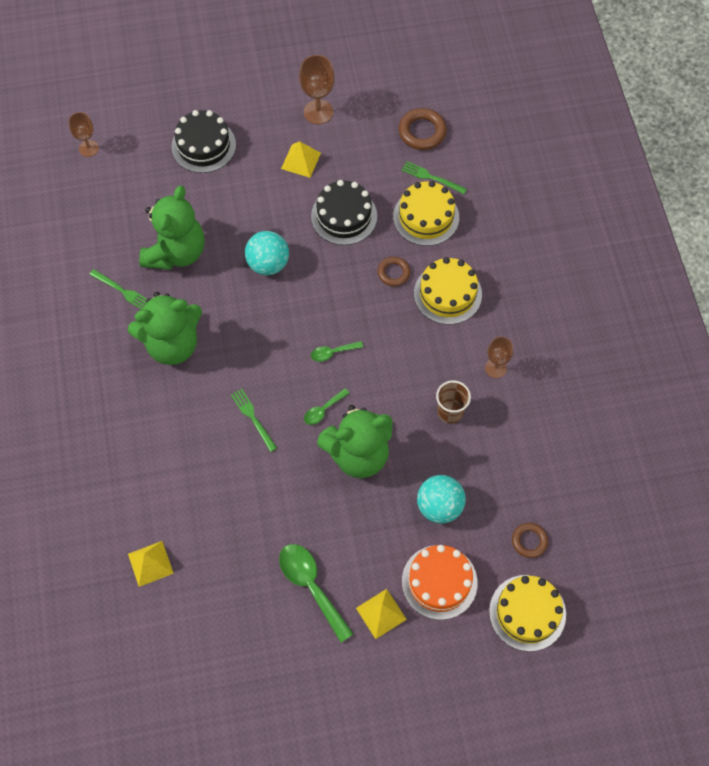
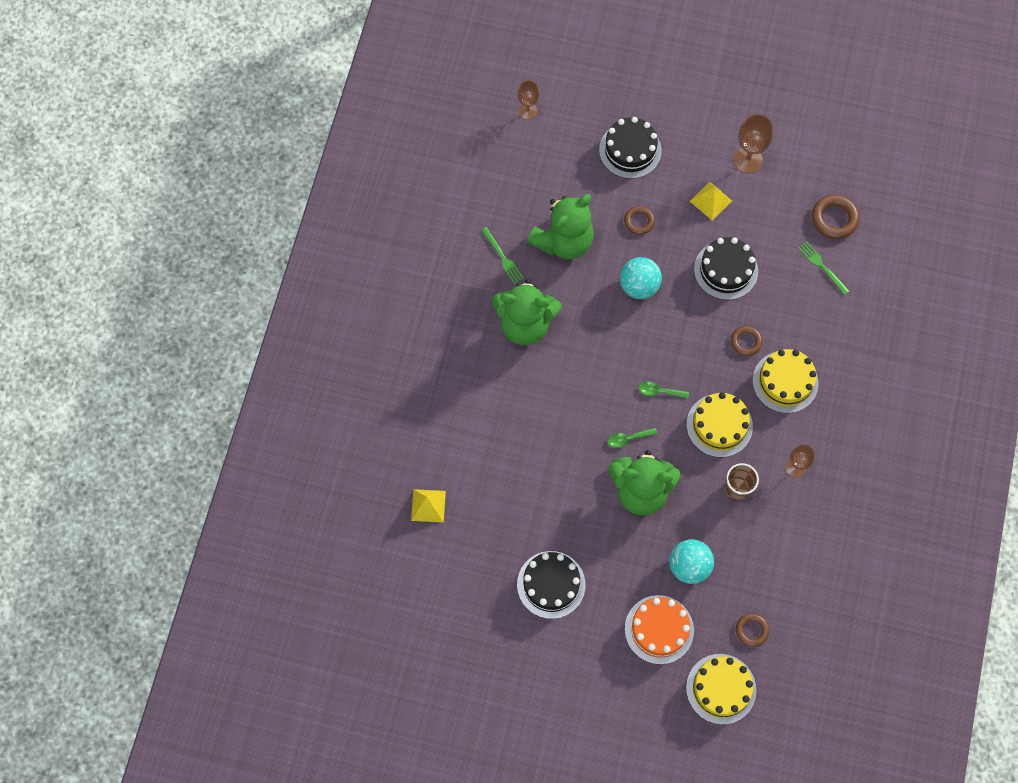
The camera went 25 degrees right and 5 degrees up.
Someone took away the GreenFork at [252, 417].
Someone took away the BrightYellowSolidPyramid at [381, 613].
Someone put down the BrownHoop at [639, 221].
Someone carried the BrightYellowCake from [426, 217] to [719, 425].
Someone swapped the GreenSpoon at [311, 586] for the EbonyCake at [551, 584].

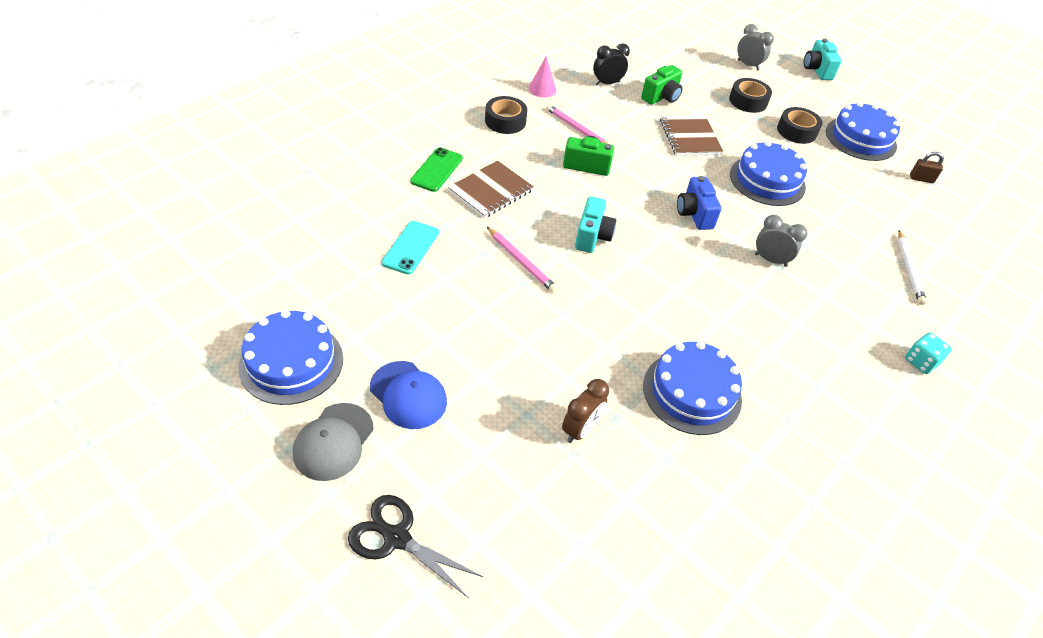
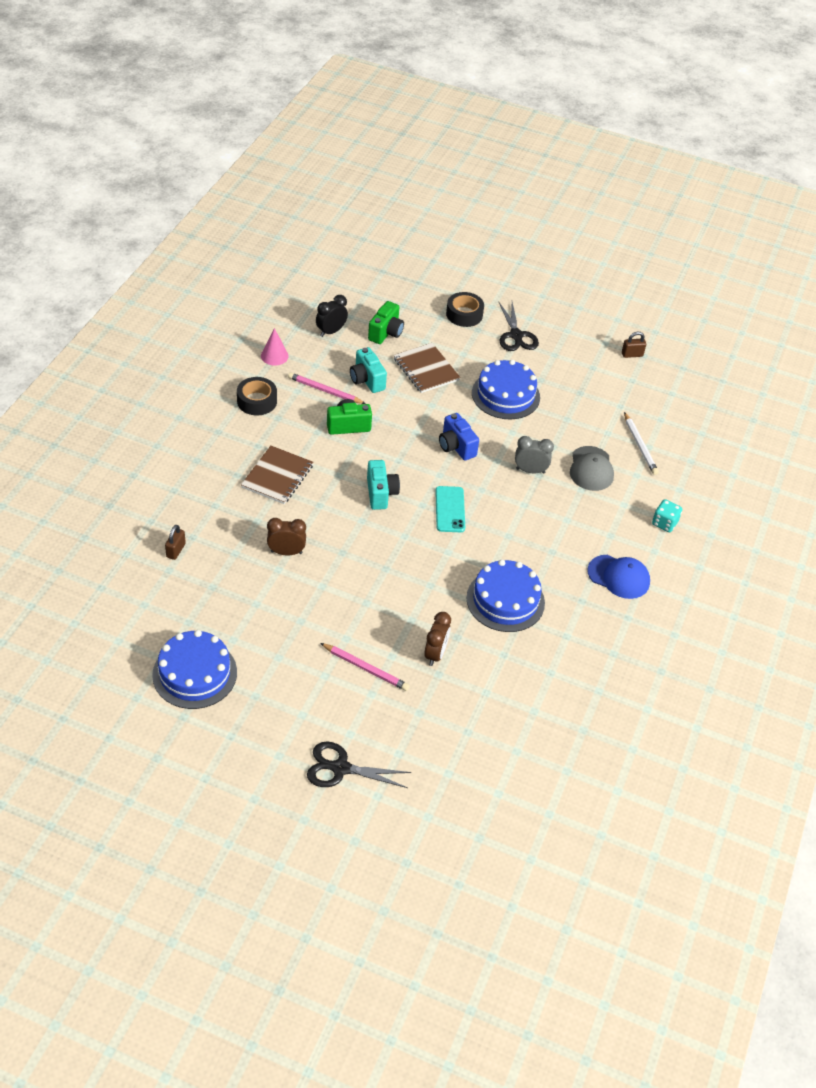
The camera went 20 degrees left and 0 degrees up.
Someone took away the GreenPhone at [437, 170].
Someone took away the AshGreyClock at [748, 65].
Someone took away the BlueCake at [860, 138].
Someone put down the BrownPadlock at [176, 550].
Someone put down the BrownClock at [286, 552].
Someone carried the AshGreyBaseballCap from [333, 441] to [591, 469].
Someone carried the BlueBaseballCap from [408, 395] to [618, 577].
Someone carried the TealPhone from [410, 247] to [450, 509].
Someone carried the RosePinkLeadPencil from [521, 262] to [365, 668].
Someone carried the TealCamera from [817, 70] to [367, 380].
Someone swapped the EbonyRollOfTape at [796, 131] for the EbonyScissors at [516, 335].

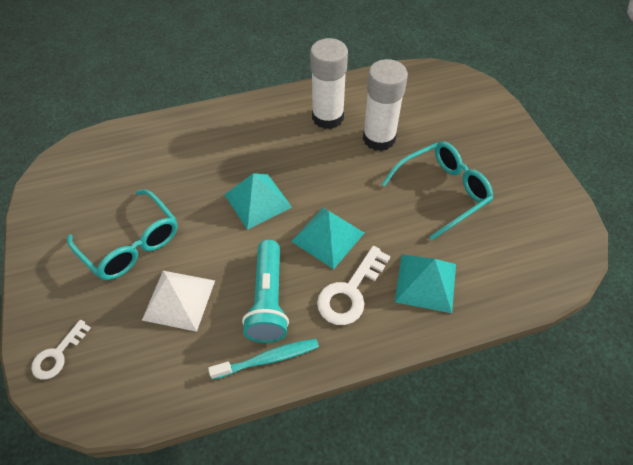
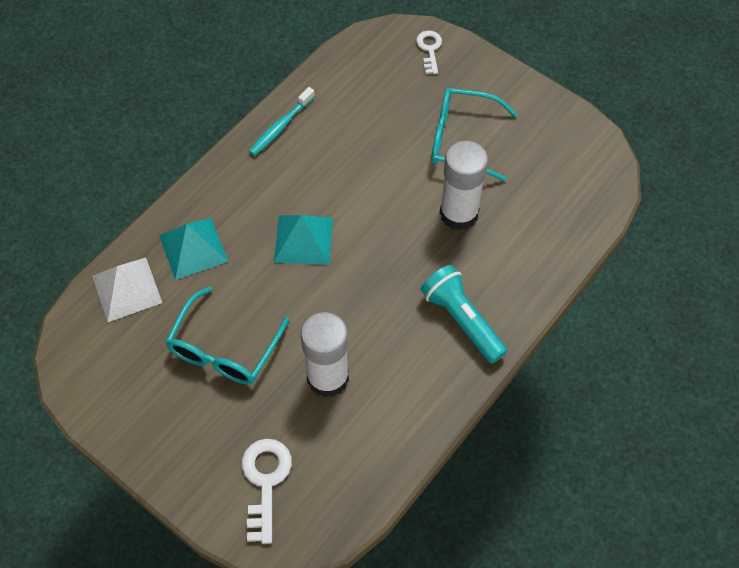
The camera went 145 degrees right and 5 degrees up.
Someone took away the TealSolidPyramid at [257, 200].
Someone carried the PureWhiteSolidPyramid from [179, 299] to [127, 289].
Someone carried the TealPocketTorch from [268, 300] to [462, 320].
Someone carried the PureWhiteGlue from [328, 117] to [459, 213].
Someone carried the PureWhiteLatchkey from [350, 292] to [265, 481].

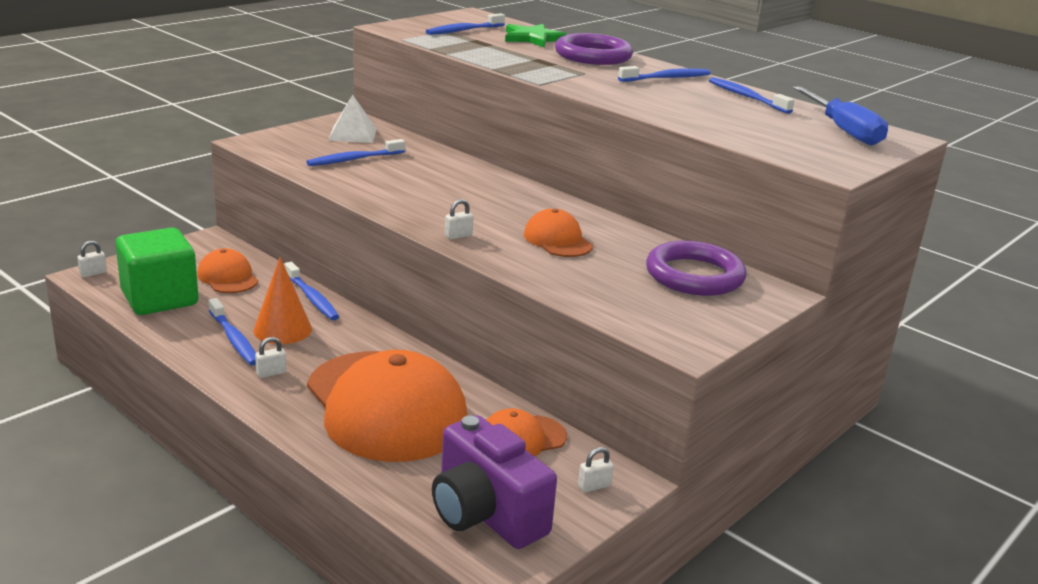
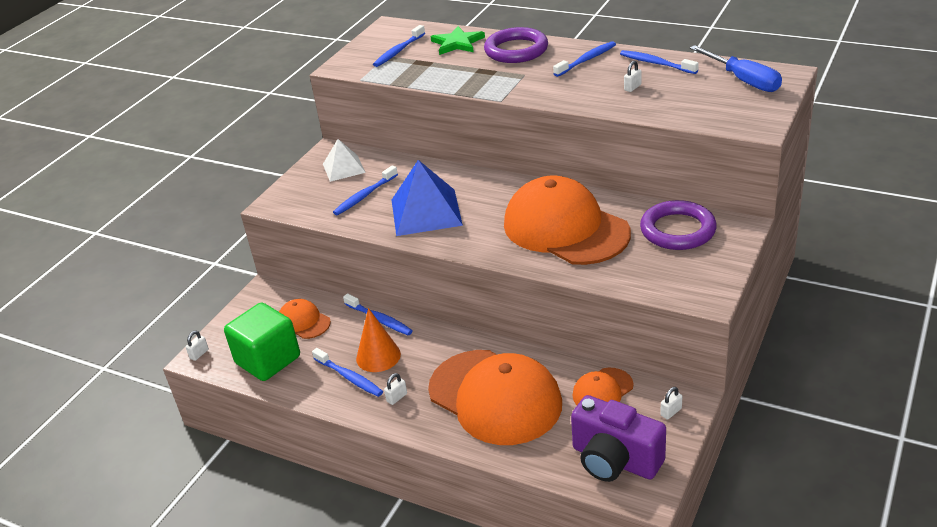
The camera went 10 degrees left and 10 degrees up.
Someone put down the BlueSolidPyramid at [426, 212].
Someone carried the PureWhitePadlock from [458, 236] to [632, 87].
Someone scaled the BrightOrangeBaseballCap at [557, 240] by 2.18.

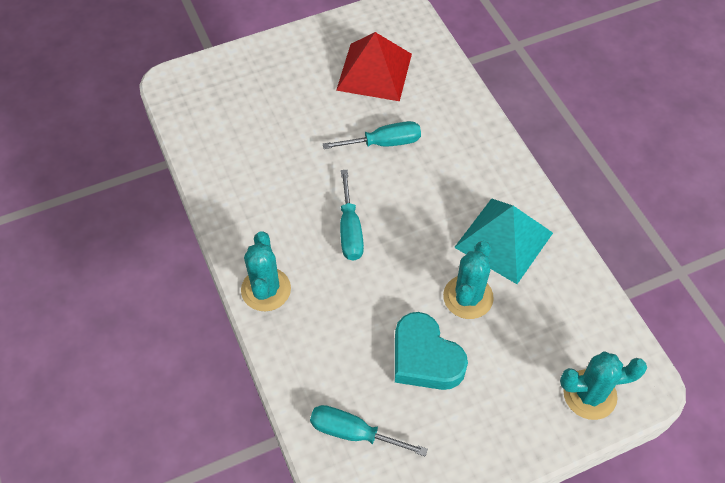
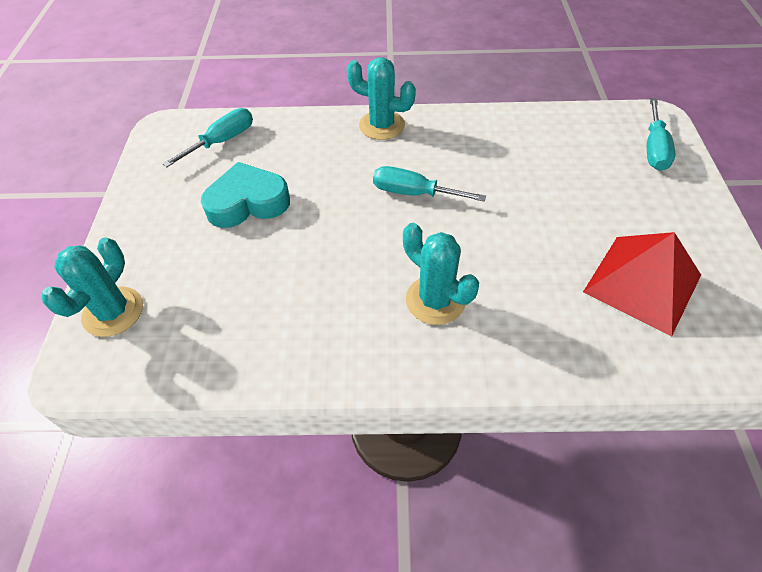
The camera went 115 degrees right and 5 degrees down.
Someone took away the TealSolidPyramid at [503, 239].
Someone carried the TealScrewdriver from [384, 143] to [654, 148].
Someone carried the TealPricklyPlant from [468, 297] to [435, 300].

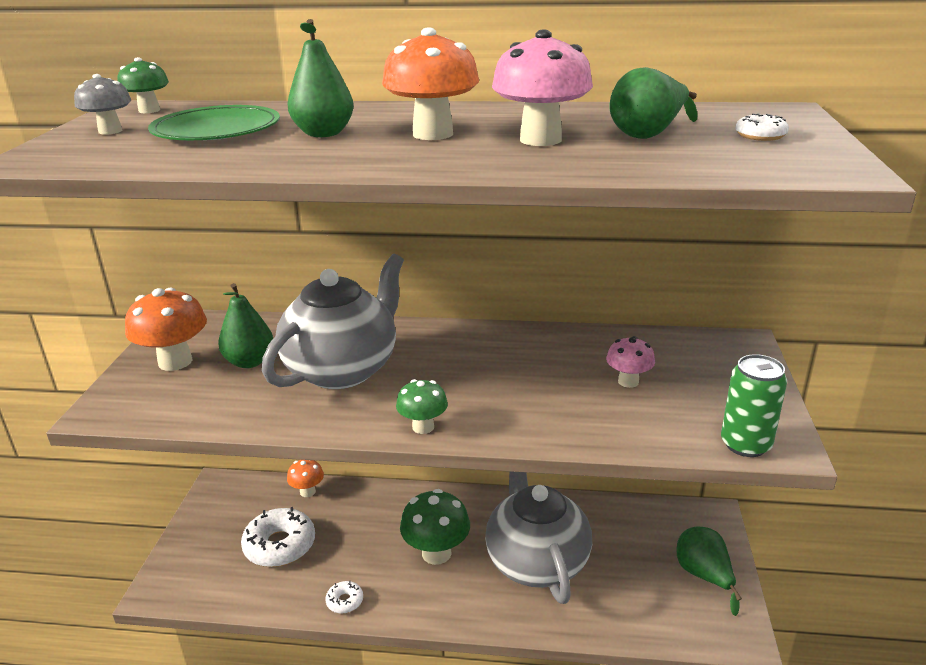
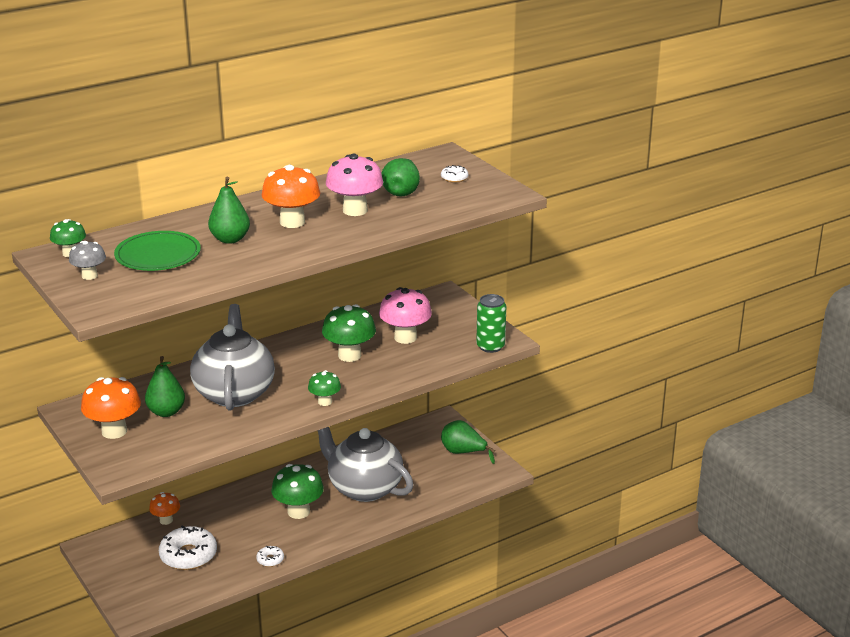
The camera went 40 degrees left and 0 degrees up.
Someone put down the GreenMushroom at [349, 355].
Someone scaled the RosePinkMushroom at [628, 381] by 1.72.

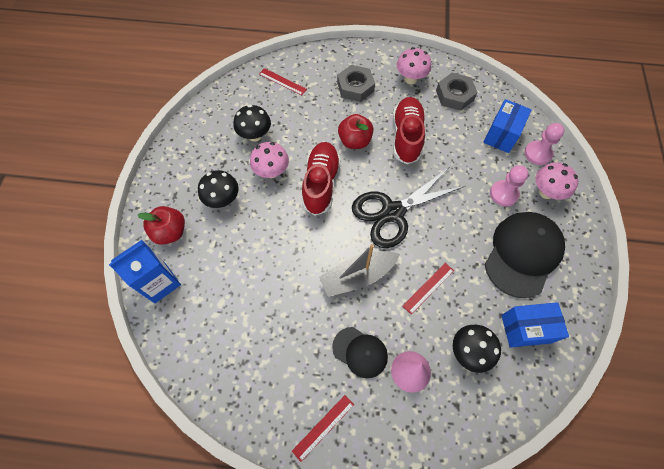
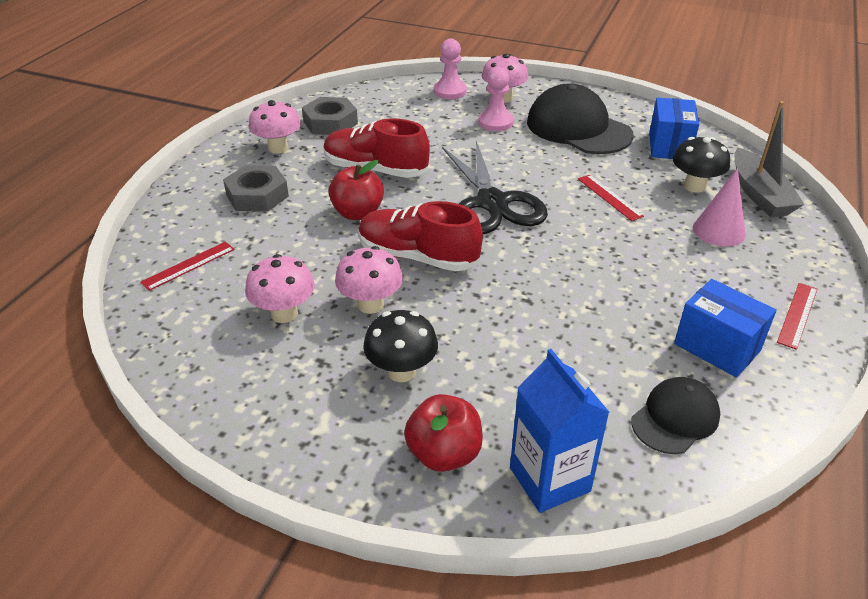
The camera went 75 degrees left and 25 degrees down.
Someone carried the AshGreyToyBoat from [357, 276] to [759, 194].
Someone carried the EbonyBaseballCap from [360, 352] to [675, 418].
Someone carried the BlueParcel from [501, 135] to [717, 347].
Someone repainted the EbonyMushroom at [255, 135], which became the RosePinkMushroom at [284, 313].
Someone rotated the CrimsonStraightedge at [323, 427] by 60 degrees clockwise.

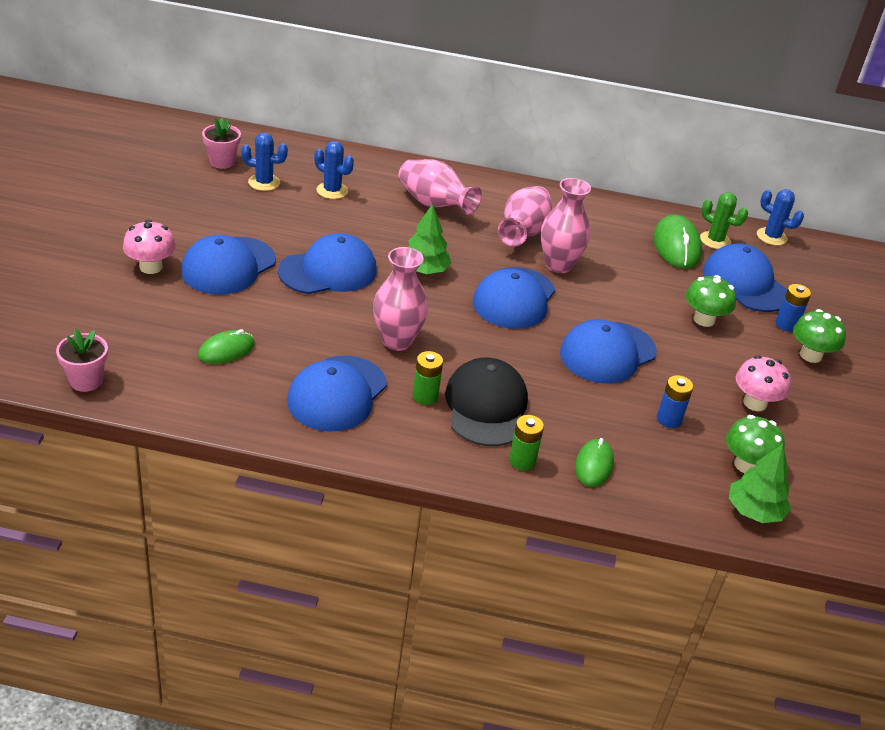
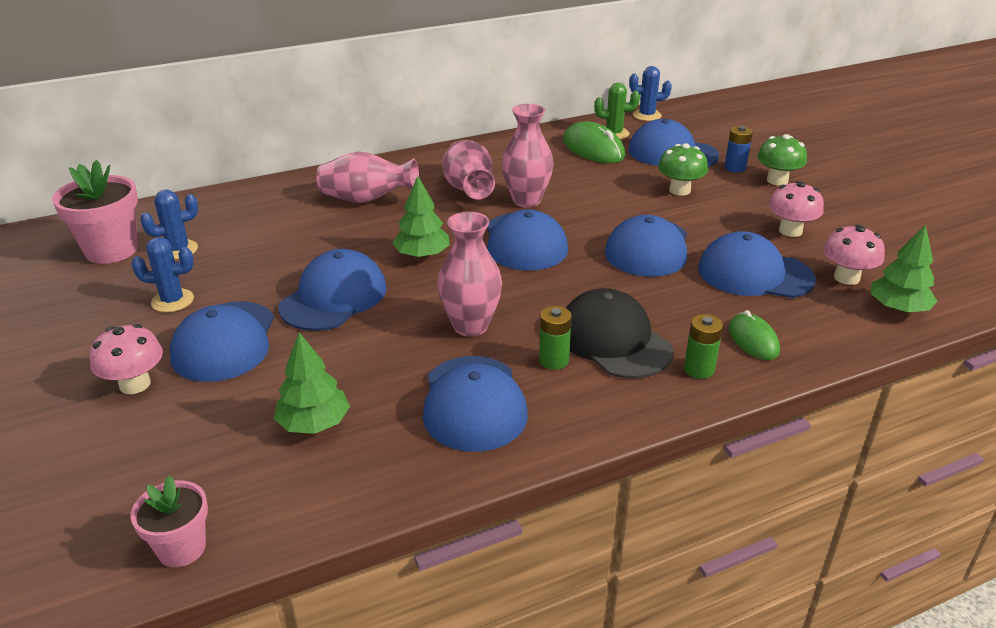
The camera went 30 degrees left and 5 degrees down.
Someone carried the BluePricklyPlant from [332, 191] to [172, 301].
Someone swapped the GreenMouse at [226, 350] for the GreenFirTree at [314, 424].
Someone swapped the BlueAaBattery at [669, 419] for the BlueBaseballCap at [754, 274].
Someone repainted the GreenMushroom at [746, 465], which became the RosePinkMushroom at [846, 278].
Someone scaled the RosePinkFlowerPot at [222, 162] by 1.64.

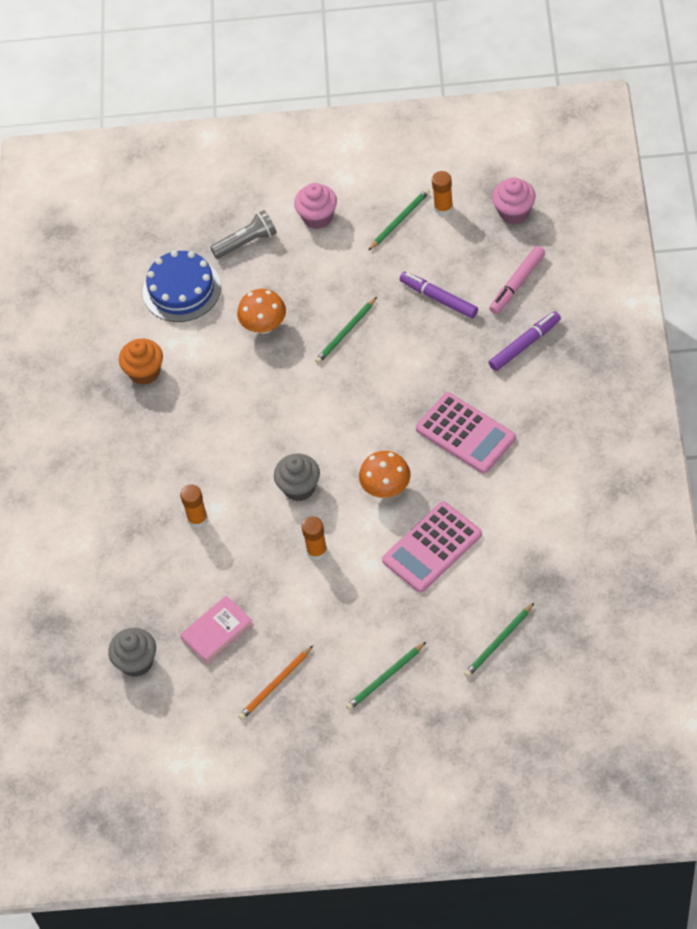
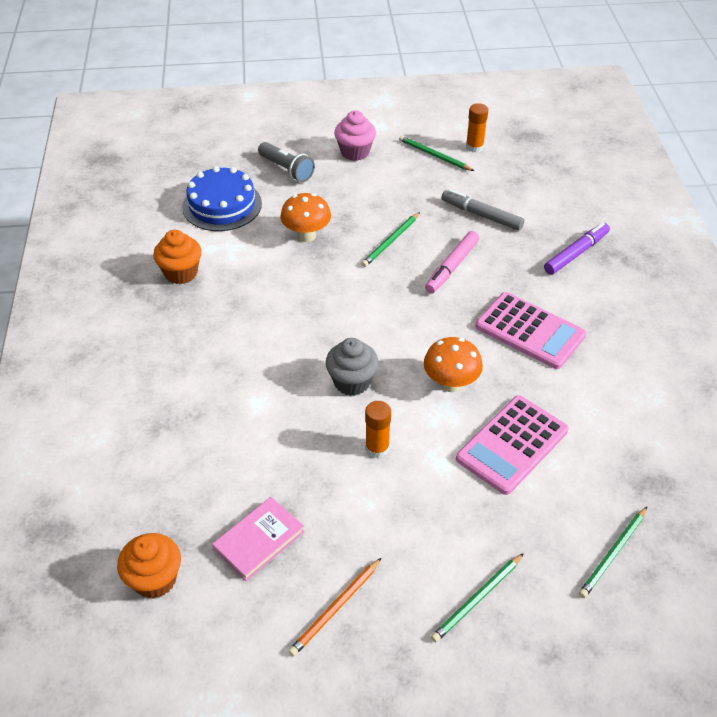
The camera went 10 degrees left and 10 degrees down.
Someone took away the BrightOrangeGlue at [197, 519].
Someone took away the RosePinkFairyCake at [514, 212].
Someone carried the RosePinkFeltPen from [517, 284] to [452, 267].
Someone repainted the AshGreyFairyCake at [136, 662], which became the BrightOrangeFairyCake at [155, 579].
Someone repainted the PurpleFeltPen at [438, 298], which became the AshGreyFeltPen at [481, 215].
Someone rotated the AshGreyPocketTorch at [246, 242] by 75 degrees clockwise.
Someone rotated the GreenLeadPencil at [399, 220] by 90 degrees counterclockwise.

